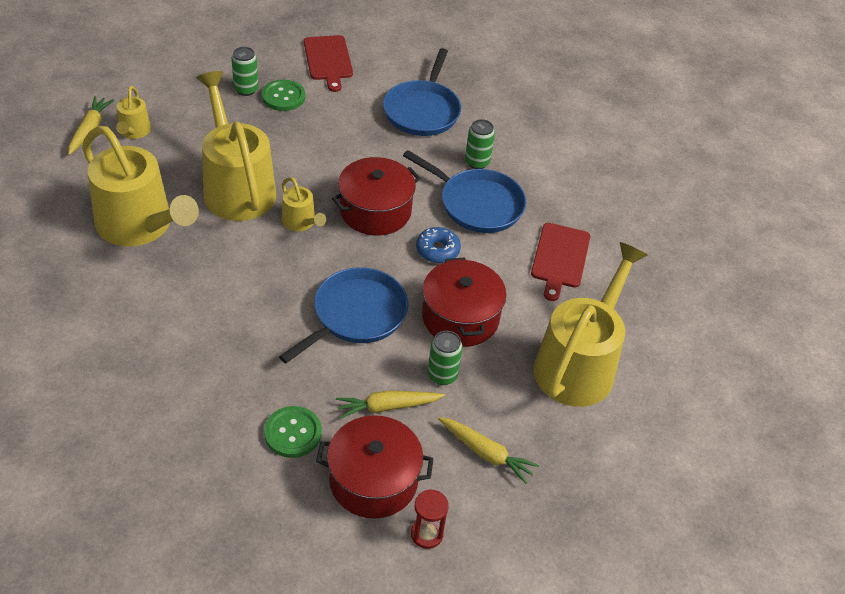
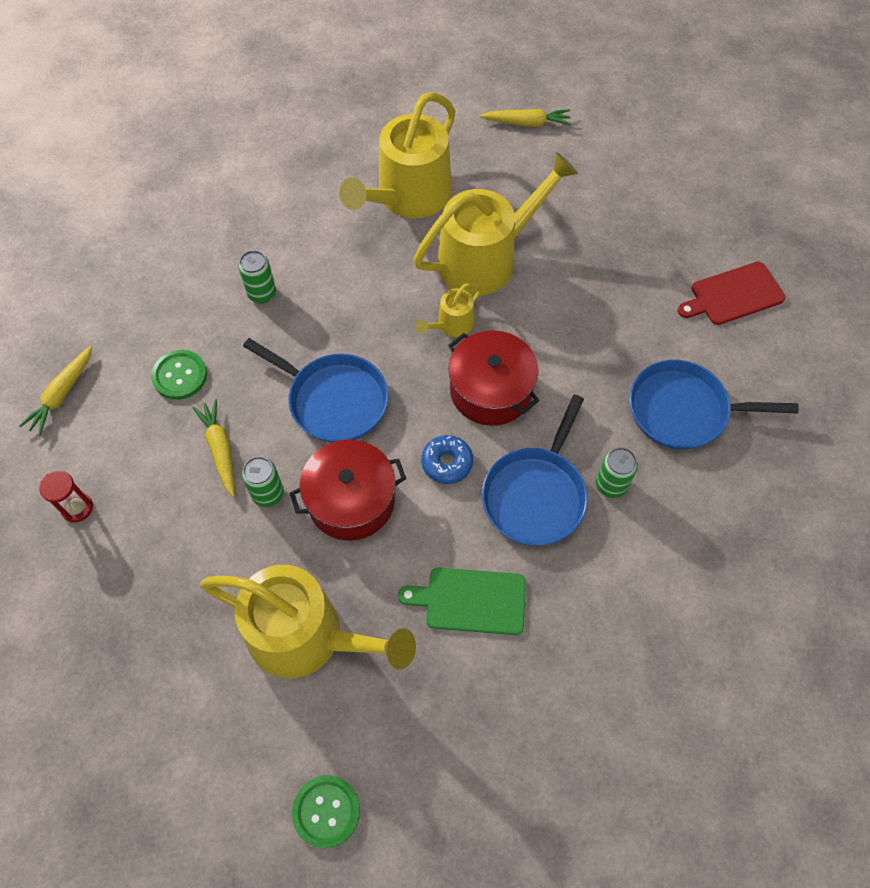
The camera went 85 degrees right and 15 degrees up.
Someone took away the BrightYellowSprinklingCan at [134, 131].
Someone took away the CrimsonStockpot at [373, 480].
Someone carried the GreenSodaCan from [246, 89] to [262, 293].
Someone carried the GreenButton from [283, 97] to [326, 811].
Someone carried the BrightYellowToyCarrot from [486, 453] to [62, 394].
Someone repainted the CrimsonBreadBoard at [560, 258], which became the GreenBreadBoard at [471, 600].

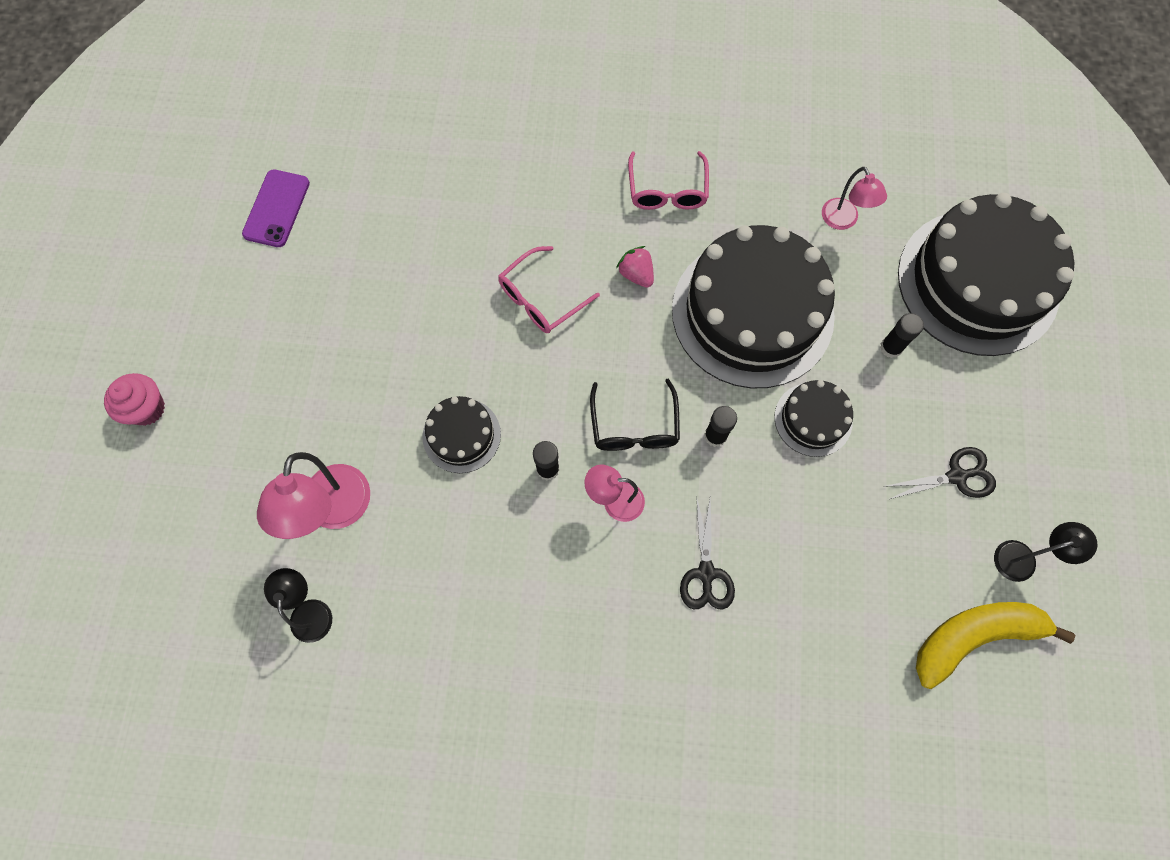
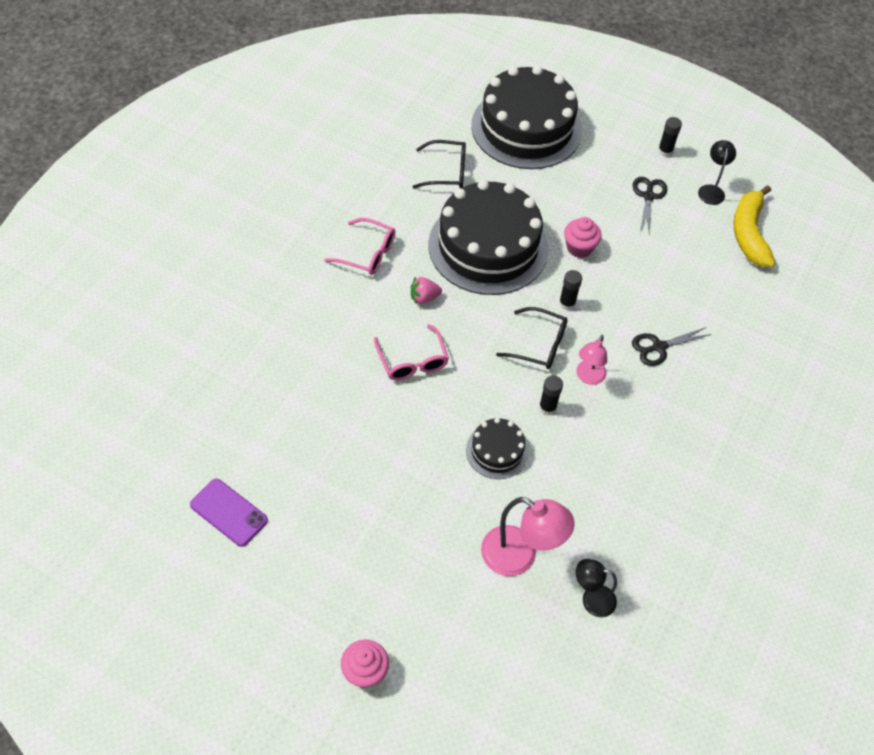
The camera went 70 degrees left and 15 degrees down.
Someone carried the EbonyGlue from [891, 347] to [665, 151].
Someone swapped the EbonyCake at [813, 419] for the RosePinkFairyCake at [579, 248].
Someone swapped the RosePinkDeskLamp at [843, 221] for the EbonyEyeglasses at [446, 171].
Someone rotated the EbonyScissors at [706, 573] by 135 degrees clockwise.

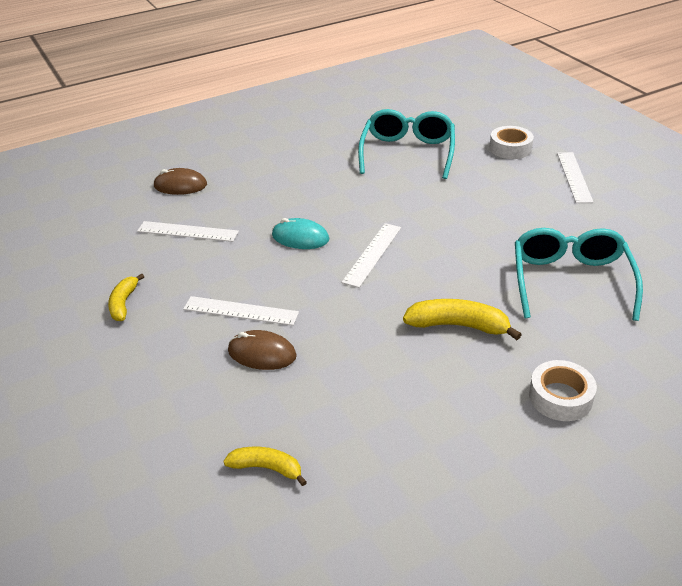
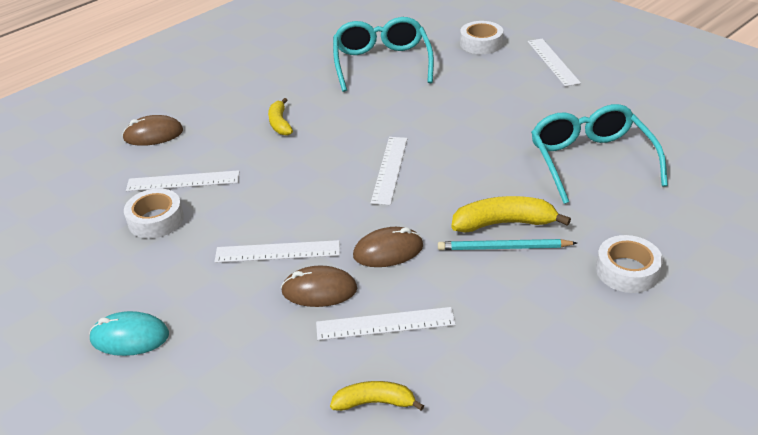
The camera went 15 degrees left and 0 degrees up.
Someone put down the PureWhiteRollOfTape at [156, 220].
Someone put down the PureWhiteStraightedge at [385, 324].
Someone put down the BrownMouse at [388, 251].
Someone put down the TealLeadPencil at [503, 248].
Someone carried the BrightYellowBananaFruit from [124, 303] to [280, 123].
Someone carried the TealMouse from [300, 237] to [130, 337].

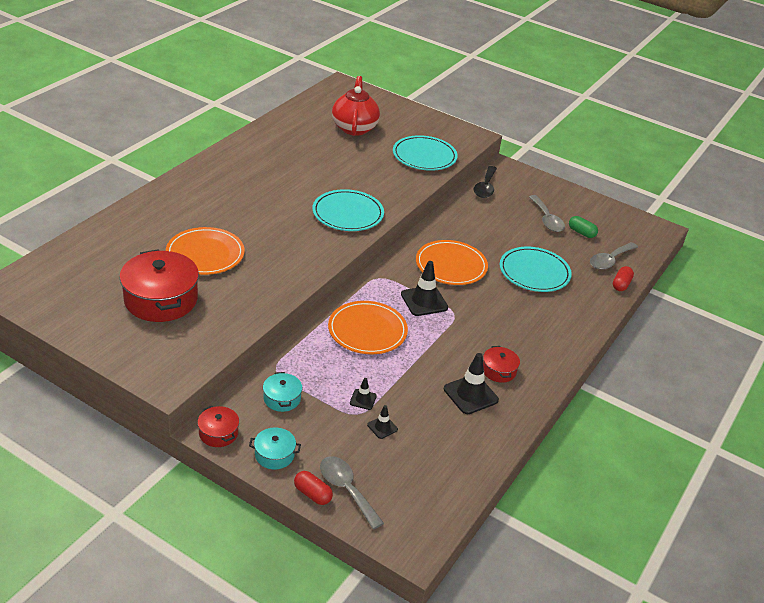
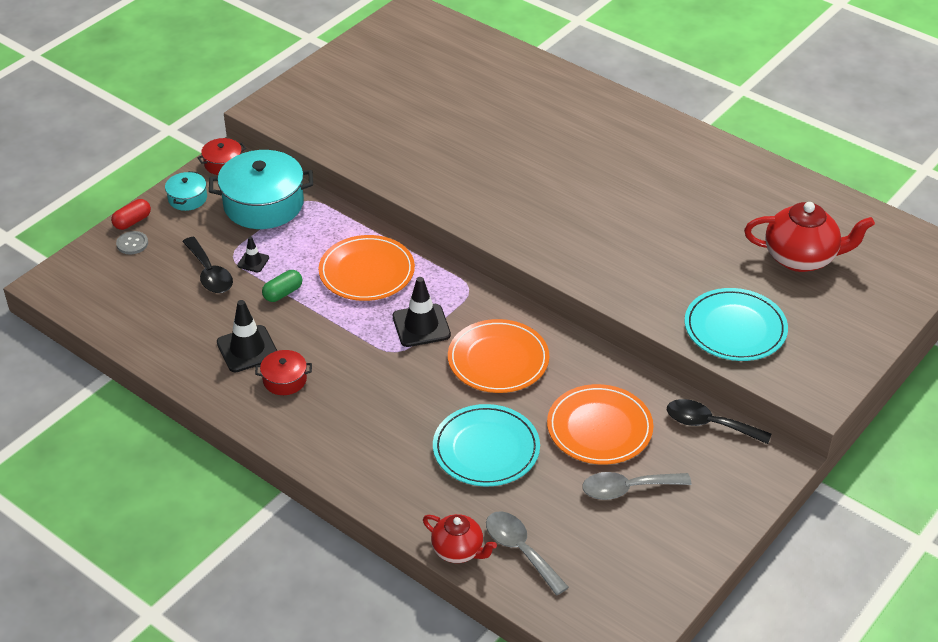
The camera went 100 degrees right and 5 degrees up.
Someone took away the CrimsonStockpot at [161, 299].
Someone took away the TealFlatDish at [348, 213].
Someone carried the BrightOrangeFlatDish from [205, 254] to [599, 428].
Someone carried the GreenPill from [581, 233] to [283, 293].
Someone swapped the AshGreySpoon at [346, 489] for the AshGreyButton at [132, 244].
Someone swapped the EbonyRoadCone at [382, 427] for the EbonySpoon at [209, 273].
Someone swapped the CrimsonPill at [621, 284] for the CrimsonTeaPot at [458, 551].
Someone scaled the TealStockpot at [282, 398] by 2.05.

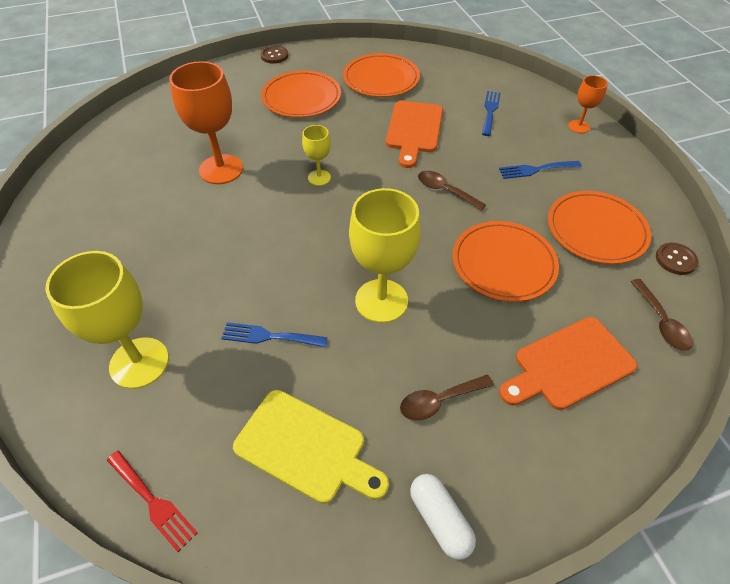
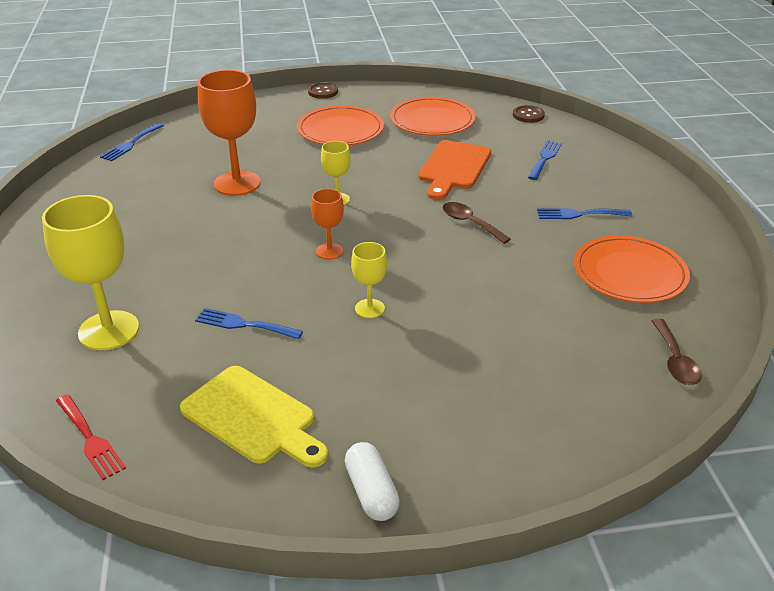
The camera went 10 degrees right and 15 degrees down.
Someone took away the BrownSpoon at [439, 401].
Someone took away the BrightOrangeFlatDish at [503, 263].
Someone took away the BrightOrangeBreadBoard at [569, 365].
Someone put down the BlueFork at [131, 144].
Someone carried the BrightOrangeWineGlass from [578, 126] to [329, 251].
Someone carried the BrownButton from [675, 260] to [528, 115].
Someone scaled the BrightYellowWineGlass at [381, 301] by 0.52.

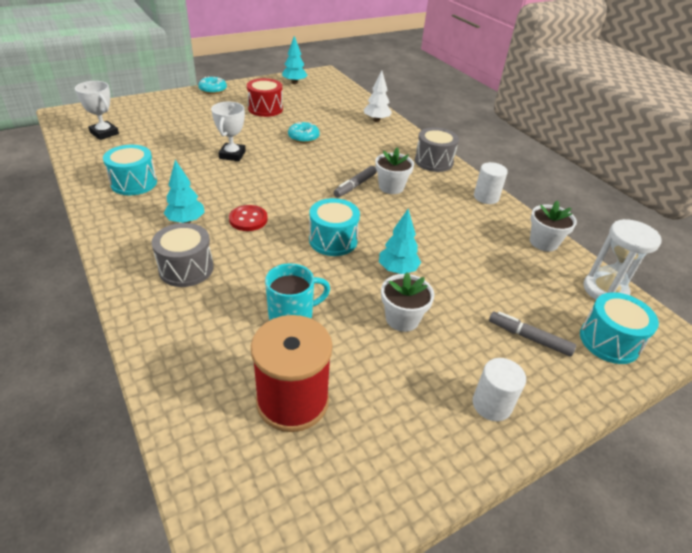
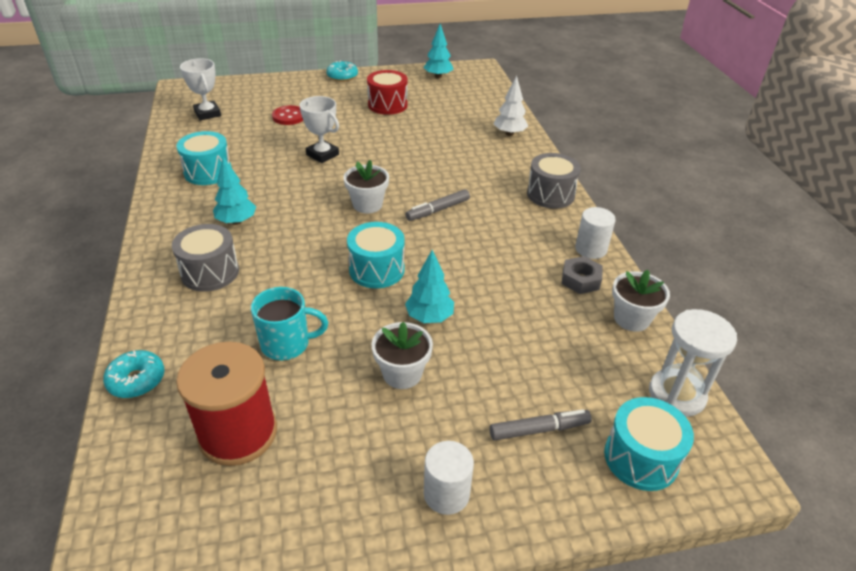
The camera went 20 degrees right and 0 degrees up.
Someone put down the AshGreyHexagonNut at [580, 280].
Someone carried the CrimsonButton from [248, 219] to [289, 116].
Someone carried the TealDonut from [303, 137] to [136, 380].
Someone carried the PureWhiteFlowerPot from [391, 187] to [367, 204].
Someone rotated the PureWhitePrizeCup at [232, 155] by 75 degrees counterclockwise.
Someone rotated the AshGreyFeltPen at [529, 338] by 120 degrees clockwise.

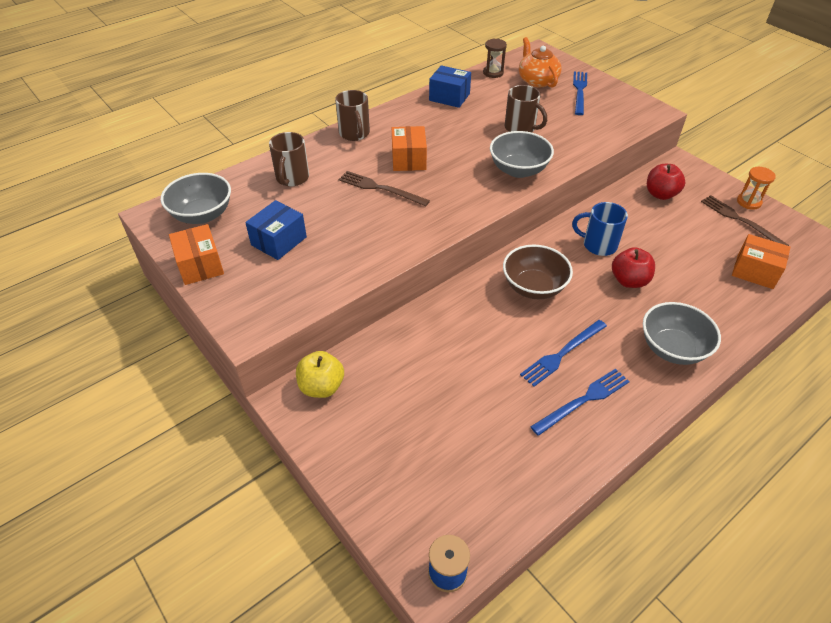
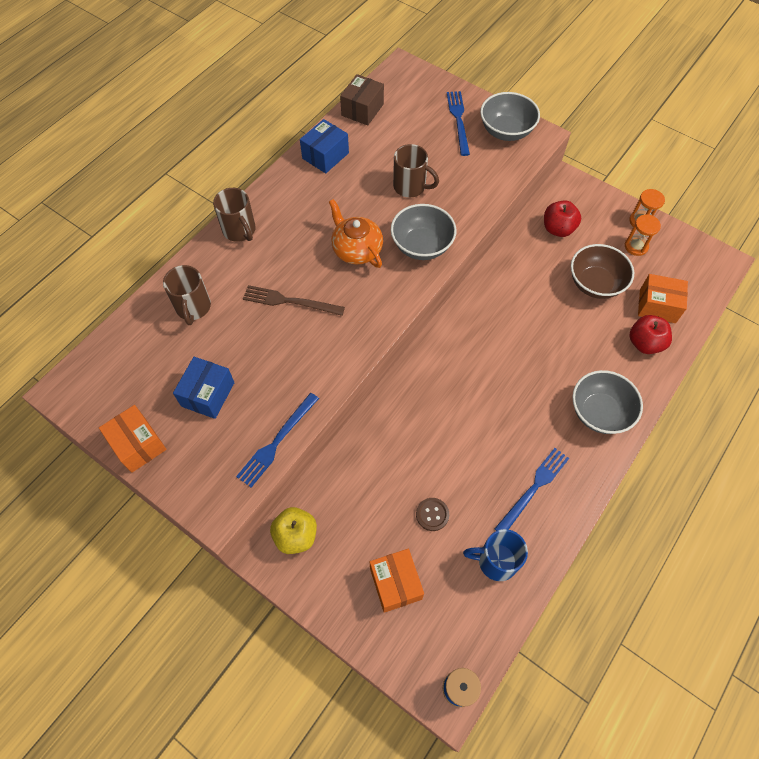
The camera went 15 degrees left and 15 degrees up.
Someone put down the BrownButton at [432, 514].
Someone carried the AshGreyBowl from [202, 215] to [506, 131].
Someone carried the BrightOrangeParcel from [408, 159] to [395, 583].
Someone carried the BrownBowl from [533, 287] to [595, 283].
Someone carried the BrightOrangeTeaPot from [537, 80] to [356, 249].
Someone carried the BlueFork from [562, 354] to [277, 442].
Someone carried the BlueTeaMug from [598, 245] to [495, 561].
Someone carried the CrimsonToyApple from [629, 281] to [644, 343].
Someone swapped the BrownHourglass at [493, 73] for the BrownParcel at [362, 110].
Someone swapped the BrownFork at [740, 220] for the BrightOrangeHourglass at [636, 246].
Someone rotated the BlueParcel at [449, 97] by 60 degrees counterclockwise.

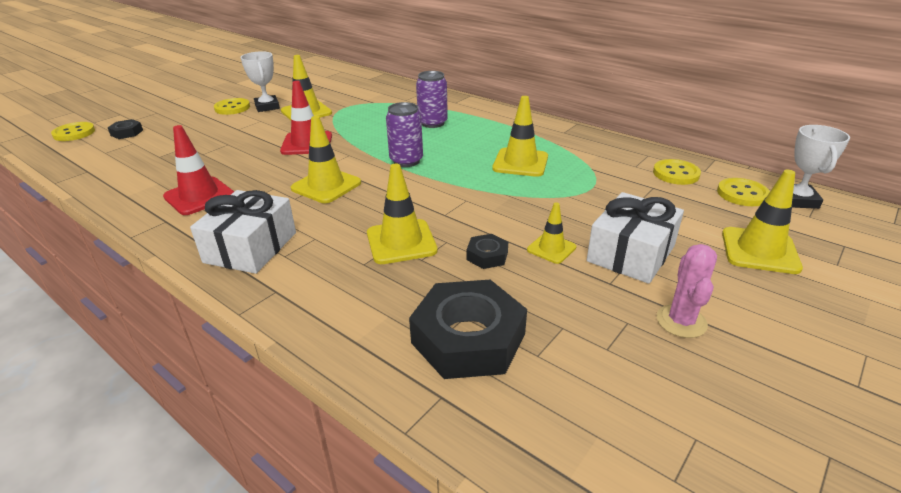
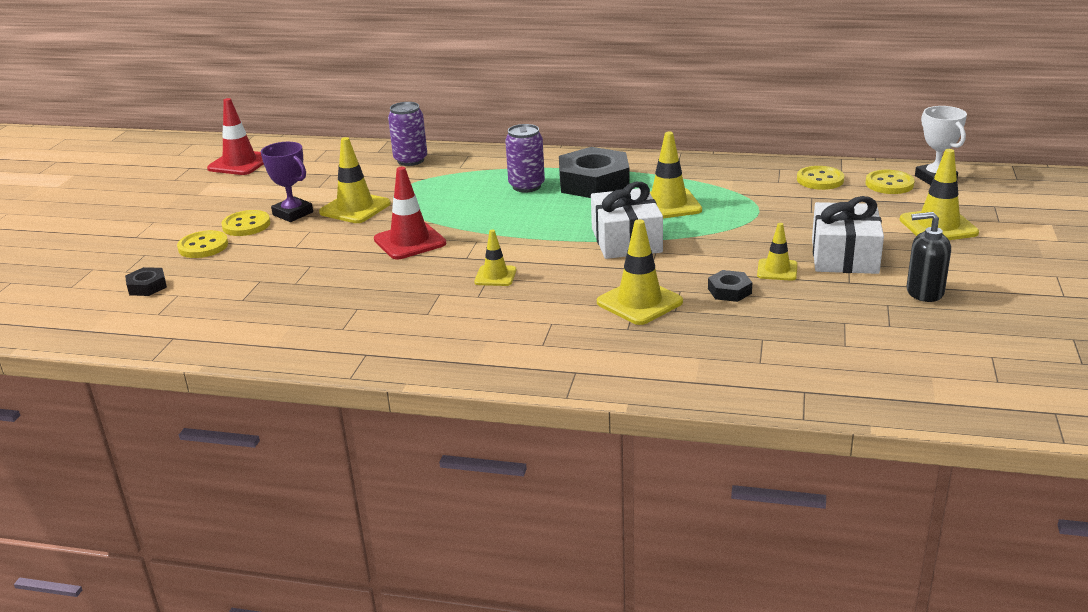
The camera went 25 degrees left and 5 degrees down.
Someone carried the BrightYellowButton from [74, 133] to [203, 246].
Someone carried the CrimsonRoadCone from [199, 196] to [240, 163].
Someone carried the PureWhiteWrappedGift from [250, 247] to [626, 240].
Someone carried the PurpleSodaCan from [406, 161] to [410, 160].
Someone carried the EbonyHexagonNut from [468, 338] to [594, 182].
Someone swapped the RosePinkPricklyPlant at [681, 321] for the EbonySoapDispenser at [924, 292].
Someone repainted the PureWhitePrizeCup at [267, 107], which became the PurplePrizeCup at [293, 213].
Someone scaled the BrightYellowRoadCone at [326, 186] by 0.60.

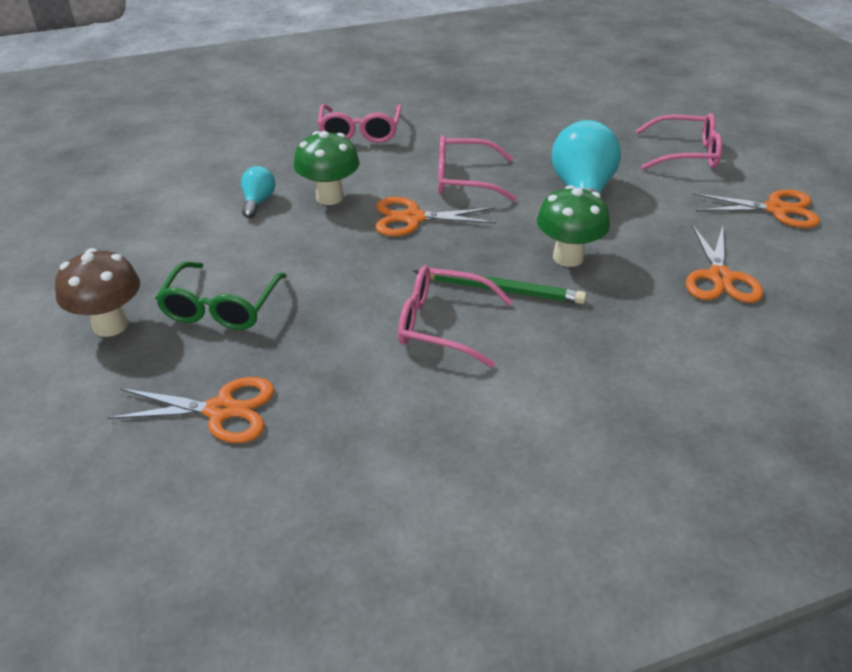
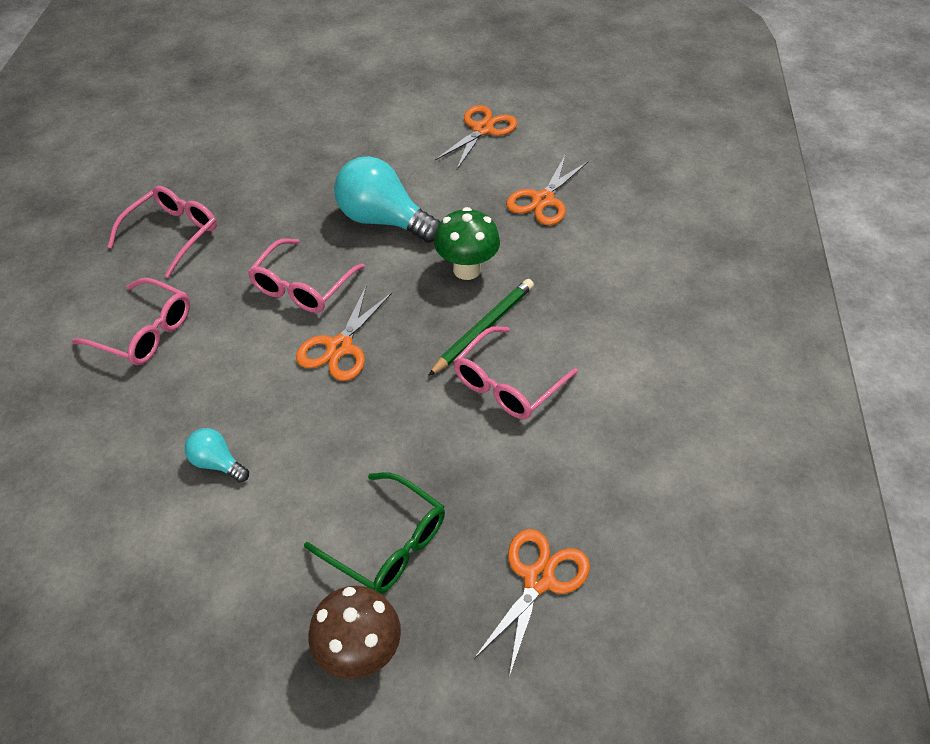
The camera went 65 degrees left and 10 degrees up.
Someone took away the GreenMushroom at [329, 197].
Someone carried the RosePinkEyeglasses from [685, 154] to [172, 234].
Someone rotated the BrightOrangeScissors at [720, 277] by 90 degrees clockwise.

